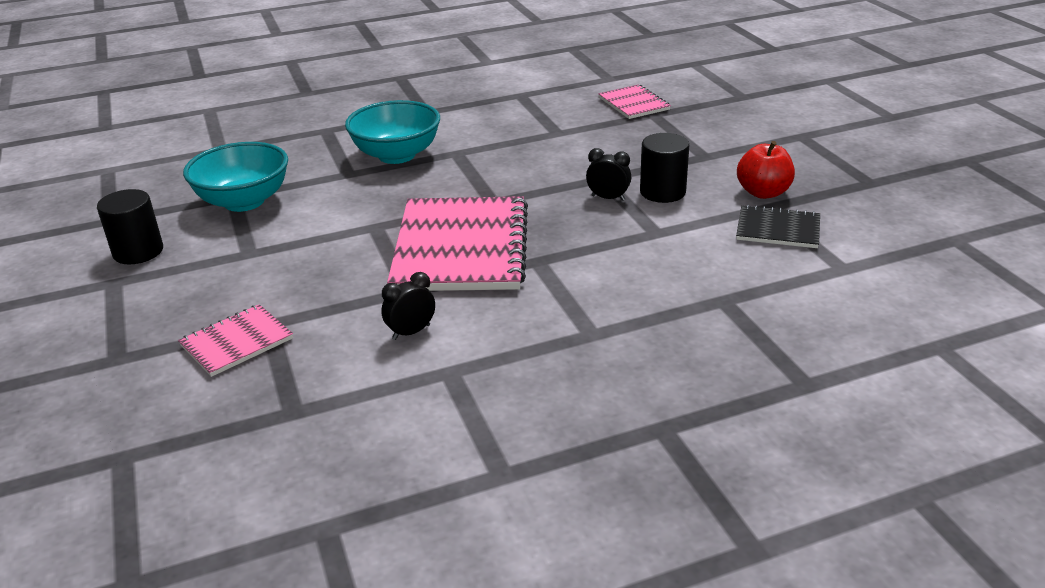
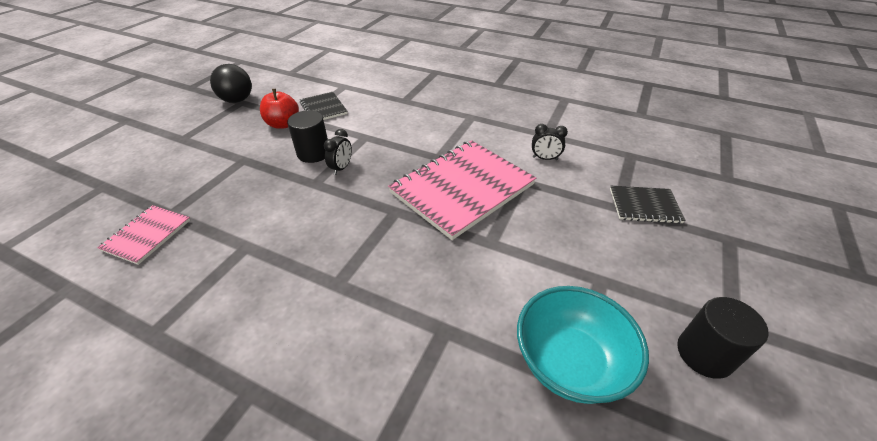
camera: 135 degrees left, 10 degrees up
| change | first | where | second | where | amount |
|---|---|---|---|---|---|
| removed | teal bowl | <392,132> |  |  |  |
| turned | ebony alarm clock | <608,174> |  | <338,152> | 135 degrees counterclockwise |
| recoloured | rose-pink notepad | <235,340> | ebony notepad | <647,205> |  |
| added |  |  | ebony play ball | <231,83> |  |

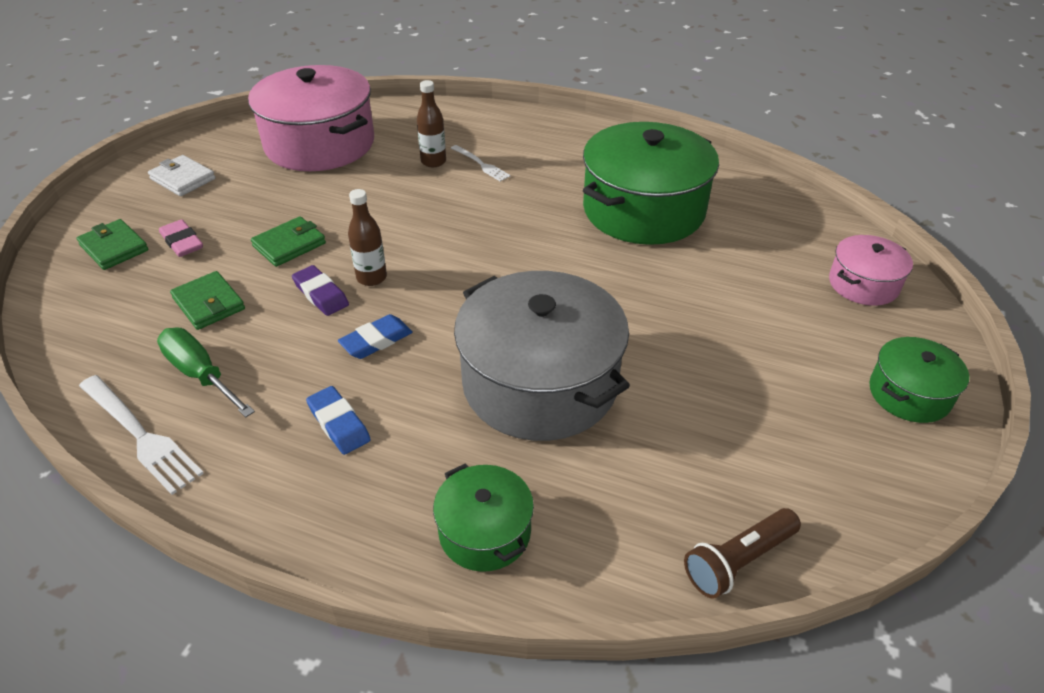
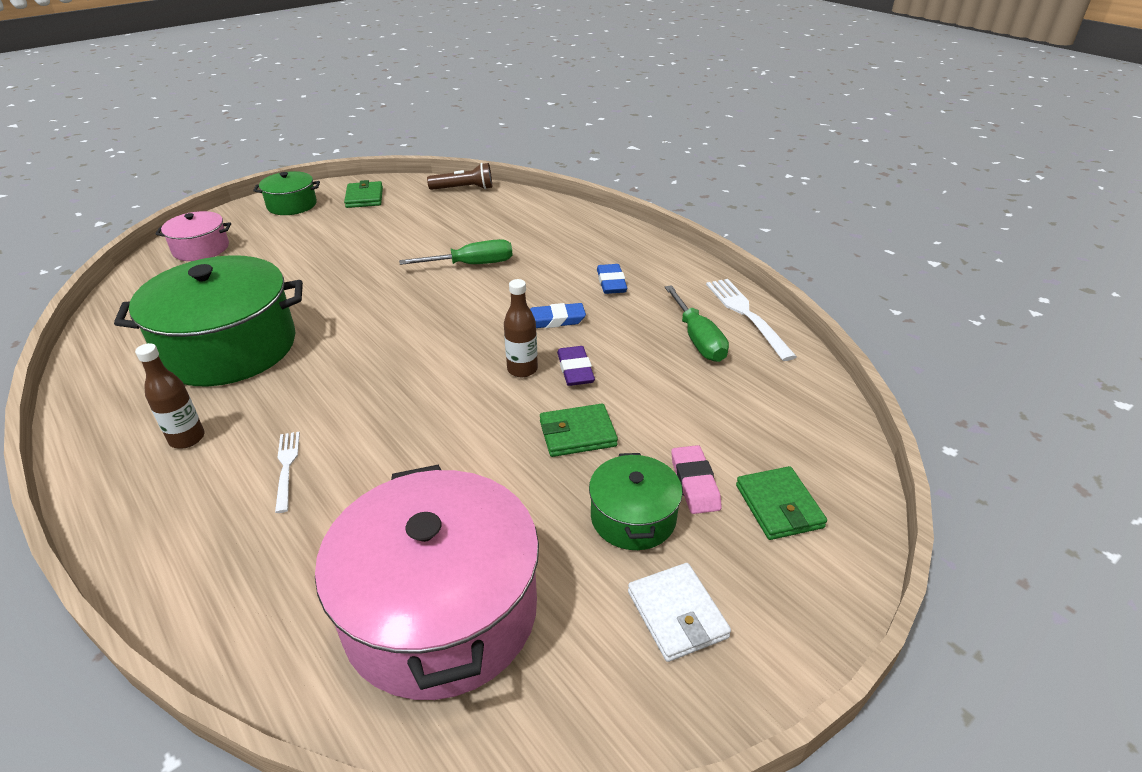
camera: 150 degrees left, 5 degrees down
| change | first | where | second | where | amount |
|---|---|---|---|---|---|
| moved | dark brown bottle | <431,123> |  | <170,395> |  |
| moved | emerald card wallet | <207,300> |  | <363,194> |  |
| replaced | ash-grey stockpot | <542,356> | emerald screwdriver | <456,252> |  |
| moved | emerald stockpot | <483,518> |  | <636,501> |  |

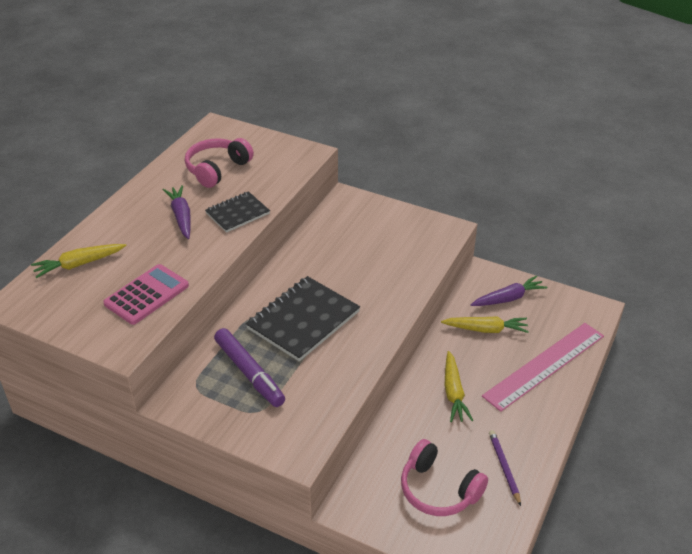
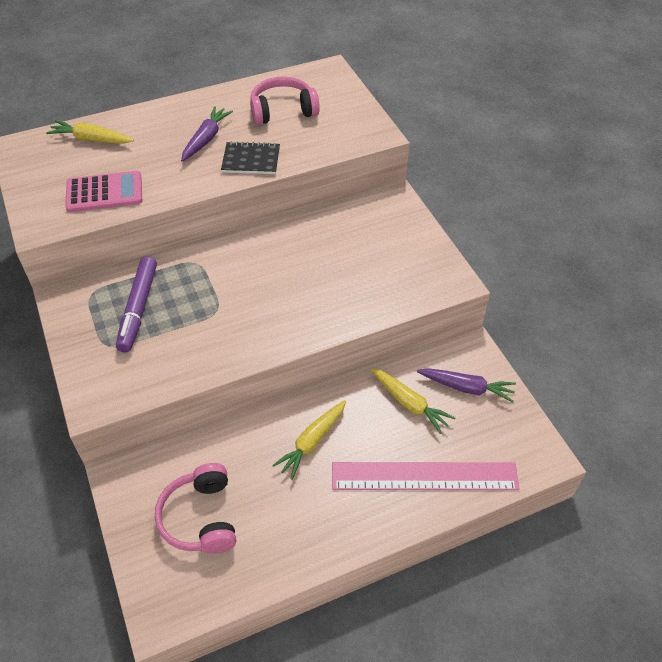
camera: 40 degrees right, 10 degrees up
| change | first | where | second | where | amount |
|---|---|---|---|---|---|
| removed | ebony notepad | <303,319> |  |  |  |
| removed | royal purple wooden pencil | <505,468> |  |  |  |

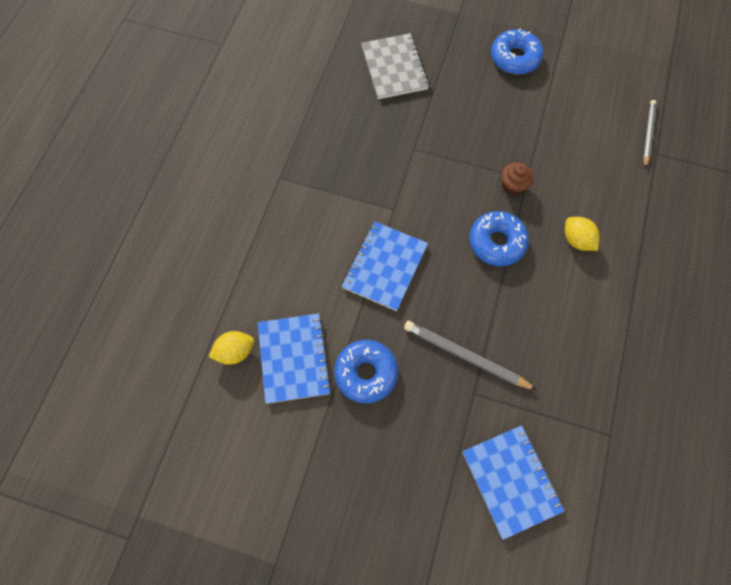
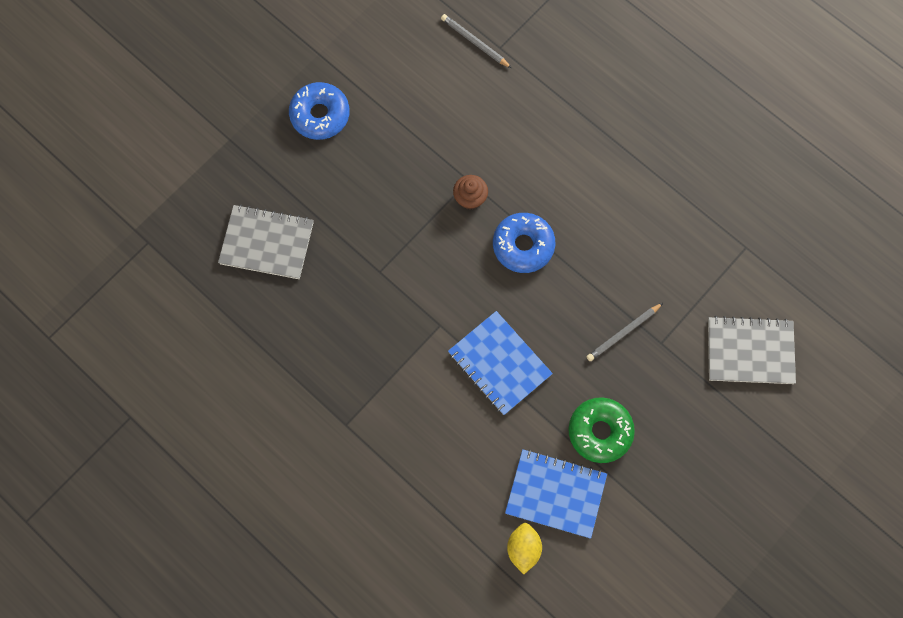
camera: 65 degrees left, 5 degrees up
| change | first | where | second | where | amount |
|---|---|---|---|---|---|
| removed | golden citrus fruit | <582,234> |  |  |  |
| resized | ash-grey wooden pencil | <470,355> |  | <625,332> | x0.66 |
| recoloured | blue doughnut | <366,371> | emerald doughnut | <601,430> |  |
| recoloured | blue notepad | <513,482> | ash-grey notepad | <752,350> |  |

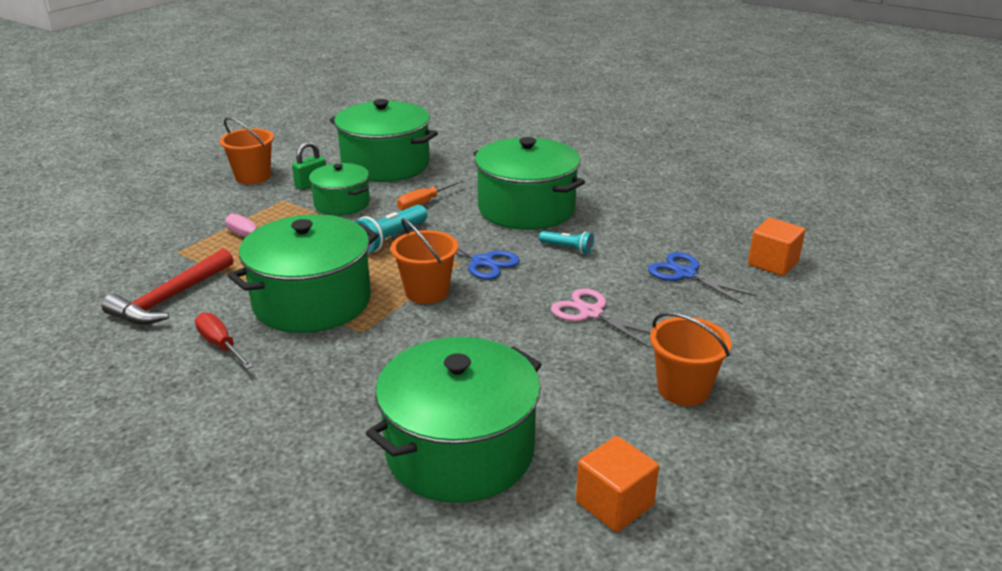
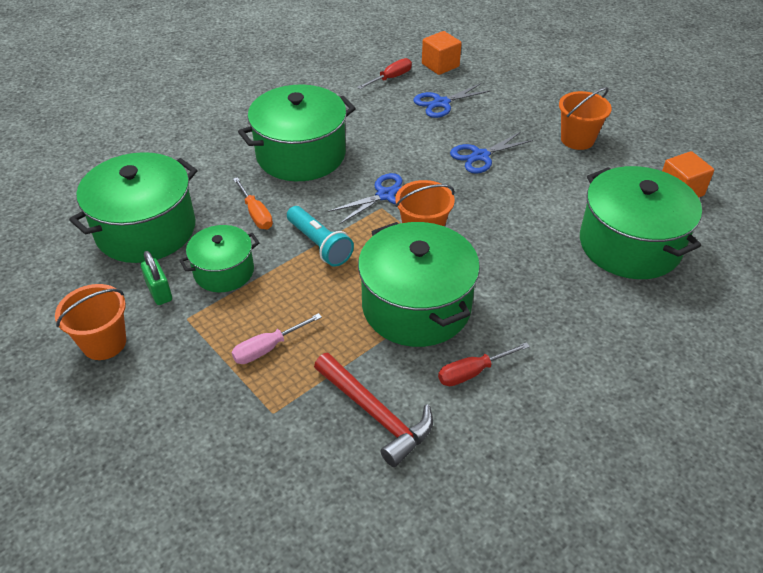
camera: 75 degrees left, 15 degrees up
| change | first | where | second | where | amount |
|---|---|---|---|---|---|
| removed | teal pocket torch | <566,242> |  |  |  |
| recoloured | rose-pink scissors | <601,318> | blue scissors | <491,153> |  |
| added |  |  | crimson screwdriver | <384,73> |  |

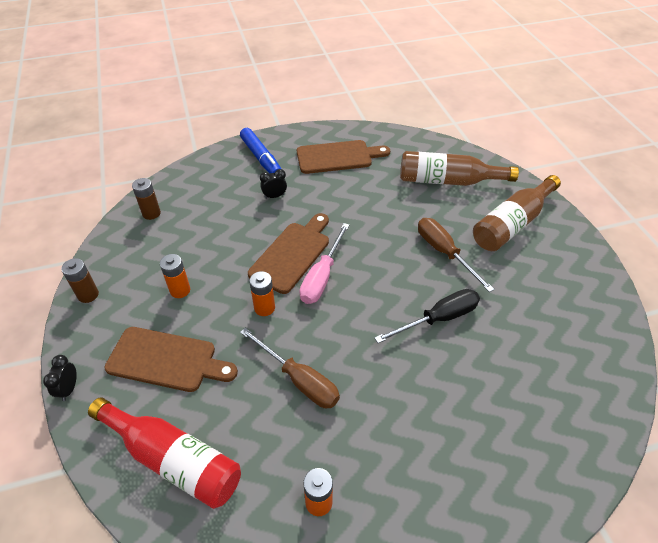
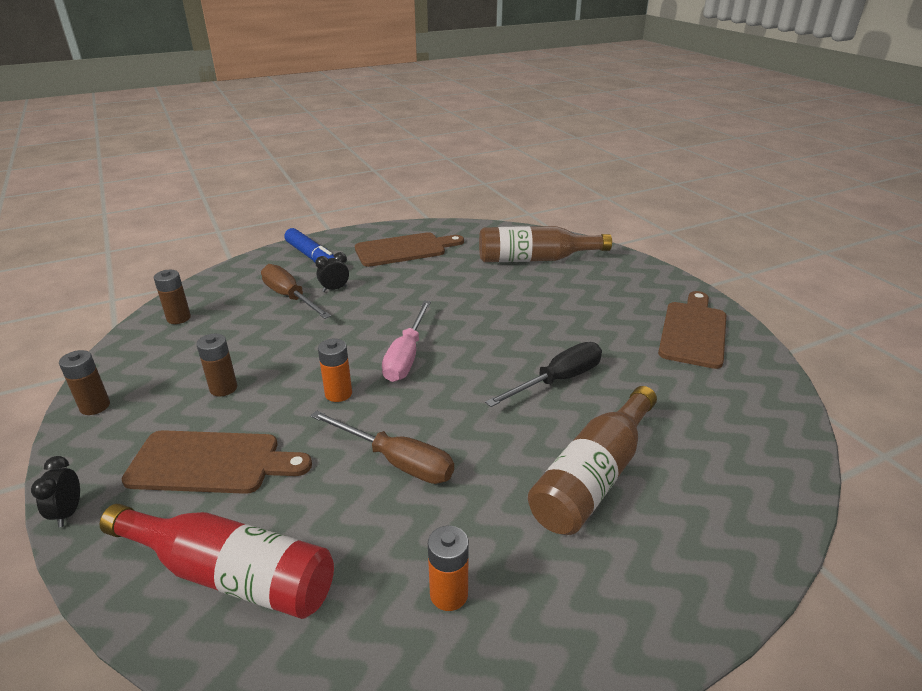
camera: 10 degrees left, 15 degrees down
| change | first | where | second | where | amount |
|---|---|---|---|---|---|
| moved | dark brown bottle | <517,213> |  | <592,460> |  |
| moved | dark brown cutting board | <288,253> |  | <692,330> |  |
| moved | dark brown screwdriver | <456,255> |  | <296,291> |  |
| recoloured | bright orange AA battery | <175,276> | dark brown AA battery | <216,365> |  |

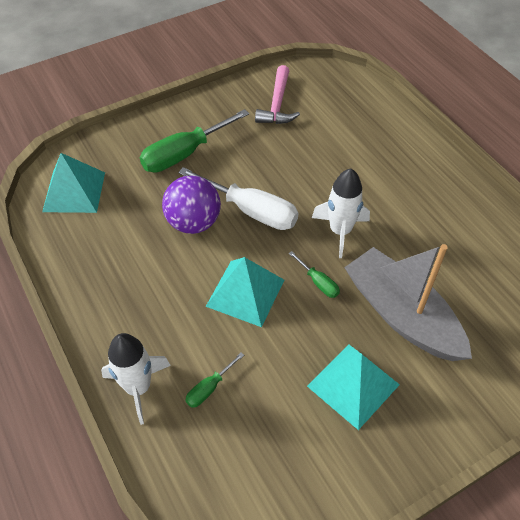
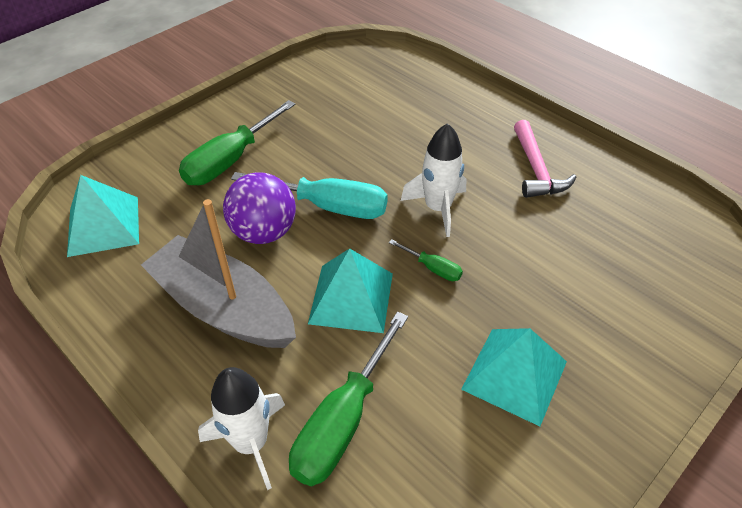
camera: 15 degrees left, 5 degrees down
| change | first | where | second | where | amount |
|---|---|---|---|---|---|
| moved | rose-pink carpenter's hammer | <277,94> |  | <545,159> |  |
| recoloured | snow-white screwdriver | <238,198> | teal screwdriver | <309,195> |  |
| moved | ash-grey sailboat | <408,302> |  | <218,273> |  |
| resized | emerald screwdriver | <214,380> |  | <348,398> | x2.11 |

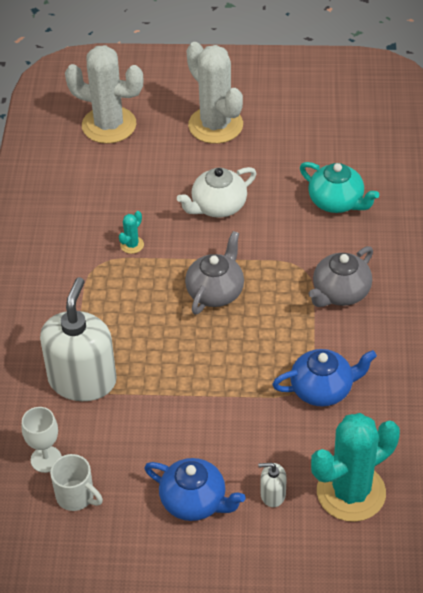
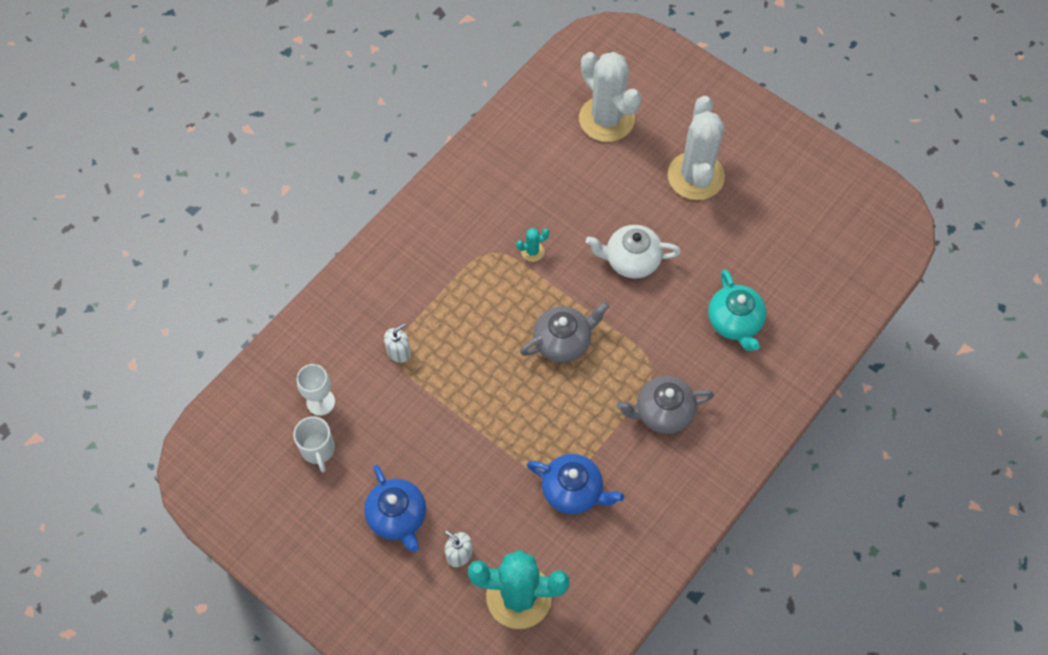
camera: 35 degrees right, 15 degrees up
| change | first | where | second | where | amount |
|---|---|---|---|---|---|
| resized | snow-white soap dispenser | <78,339> |  | <397,343> | x0.43 |

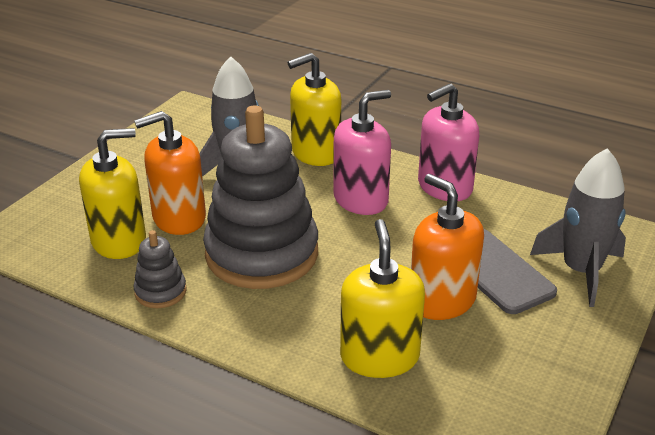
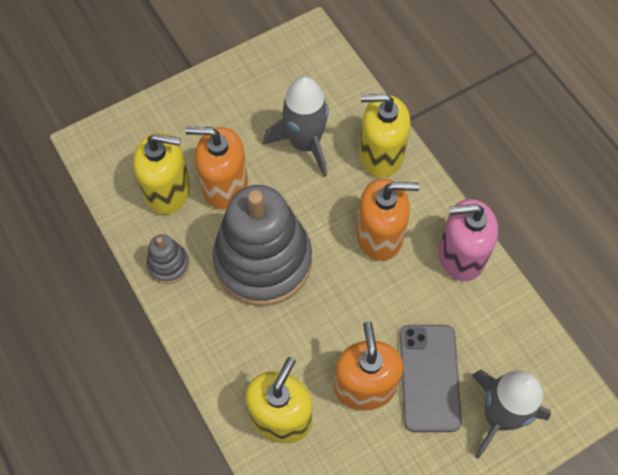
camera: 30 degrees right, 30 degrees up
| change | first | where | second | where | amount |
|---|---|---|---|---|---|
| recoloured | rose-pink soap dispenser | <362,152> | bright orange soap dispenser | <387,219> |  |

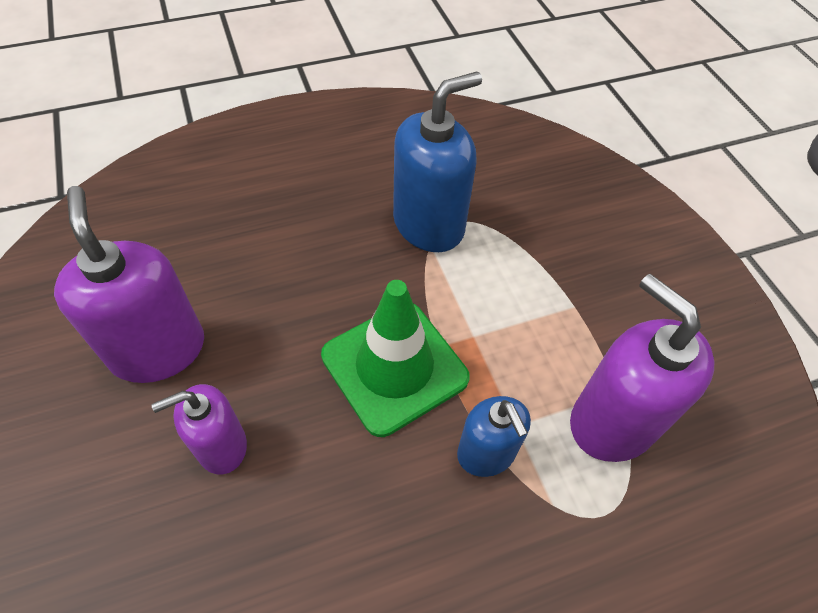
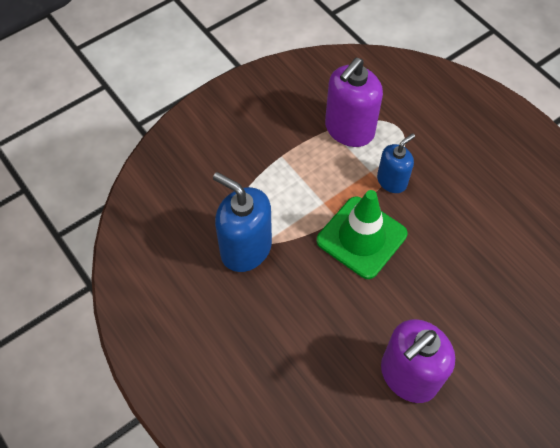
camera: 105 degrees left, 5 degrees up
| change | first | where | second | where | amount |
|---|---|---|---|---|---|
| removed | royal purple soap dispenser | <199,429> |  |  |  |

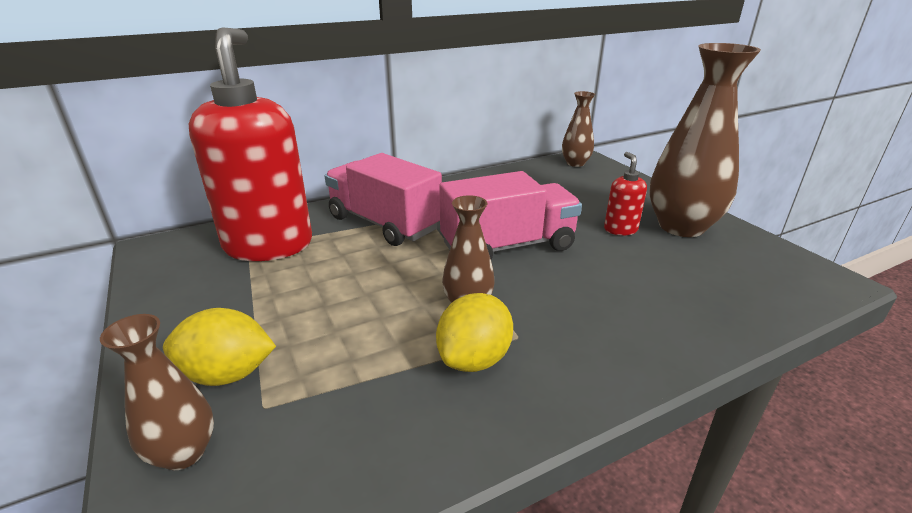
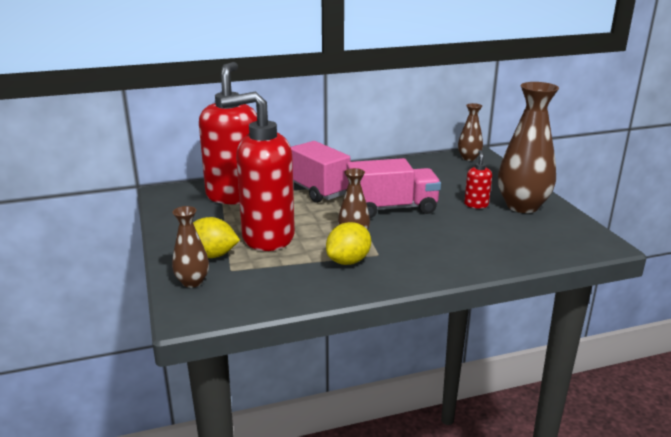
camera: 10 degrees right, 5 degrees down
| change | first | where | second | where | amount |
|---|---|---|---|---|---|
| added |  |  | crimson soap dispenser | <258,171> |  |

